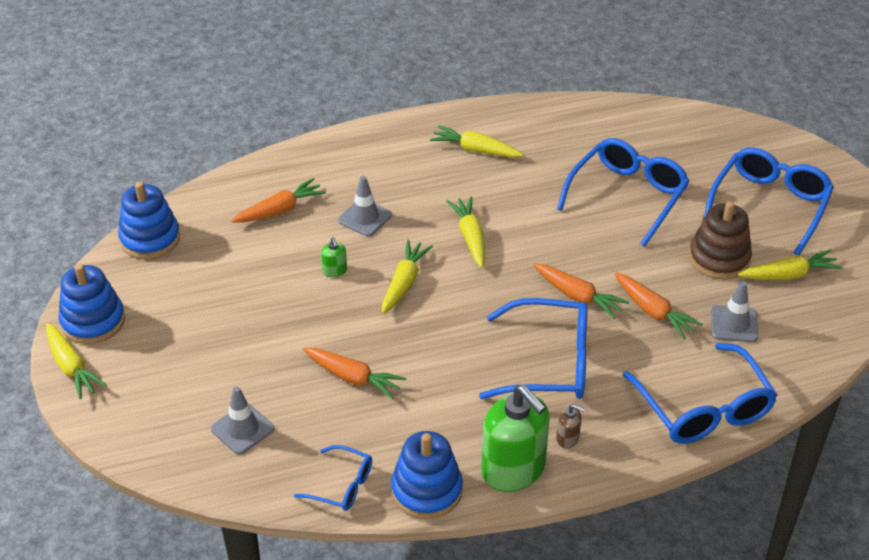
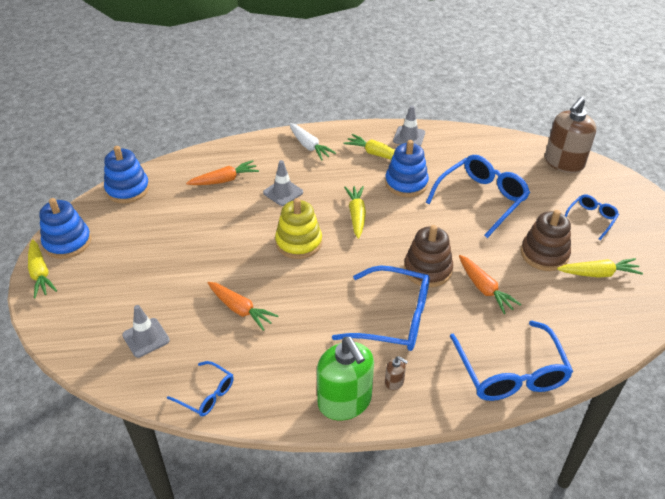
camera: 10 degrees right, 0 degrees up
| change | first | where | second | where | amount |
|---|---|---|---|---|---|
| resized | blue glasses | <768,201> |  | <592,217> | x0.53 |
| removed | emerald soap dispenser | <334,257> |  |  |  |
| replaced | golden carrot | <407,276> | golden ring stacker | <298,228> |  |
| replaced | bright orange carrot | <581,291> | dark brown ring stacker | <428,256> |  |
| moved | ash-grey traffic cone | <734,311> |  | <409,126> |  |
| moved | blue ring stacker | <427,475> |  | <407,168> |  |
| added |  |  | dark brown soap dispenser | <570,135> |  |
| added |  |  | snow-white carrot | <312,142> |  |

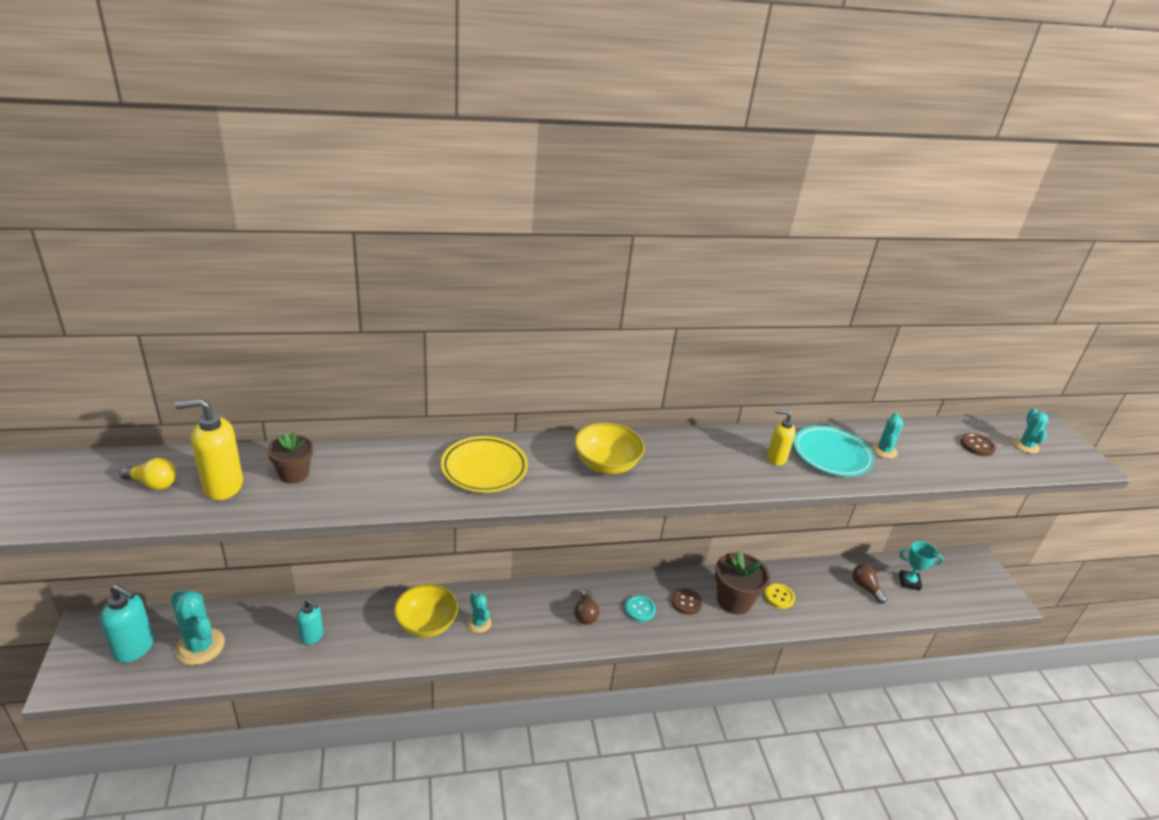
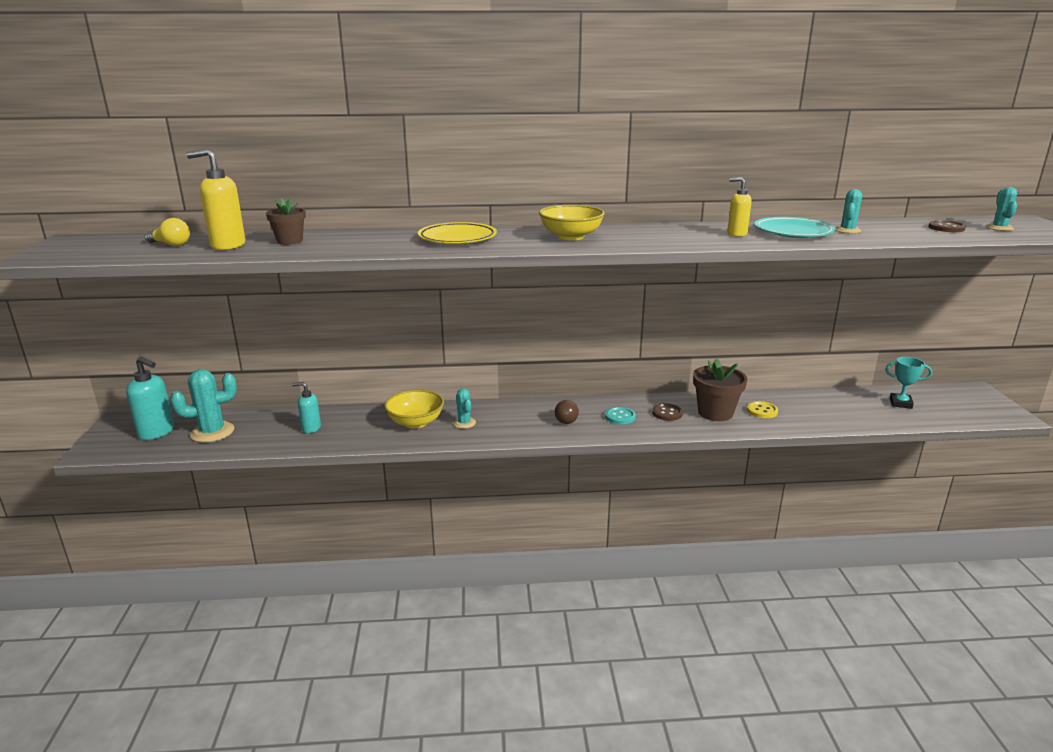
camera: 10 degrees right, 10 degrees down
| change | first | where | second | where | amount |
|---|---|---|---|---|---|
| removed | dark brown light bulb | <870,584> |  |  |  |
| turned | teal cactus | <198,627> |  | <203,405> | 75 degrees counterclockwise |
| turned | teal soap dispenser | <310,622> |  | <306,407> | 150 degrees clockwise |

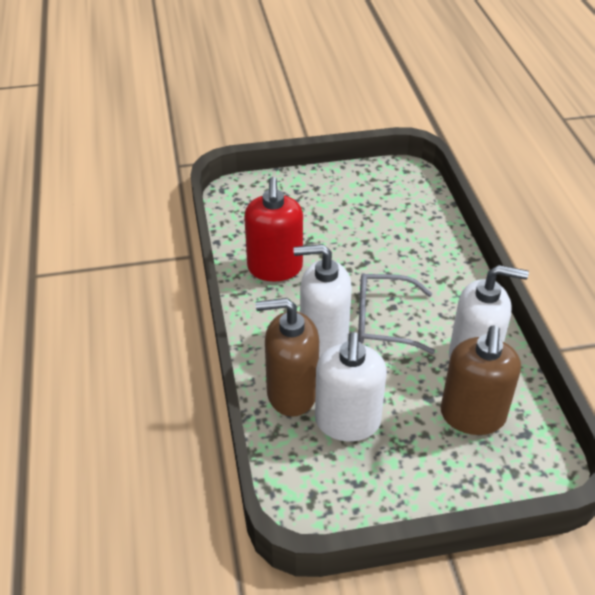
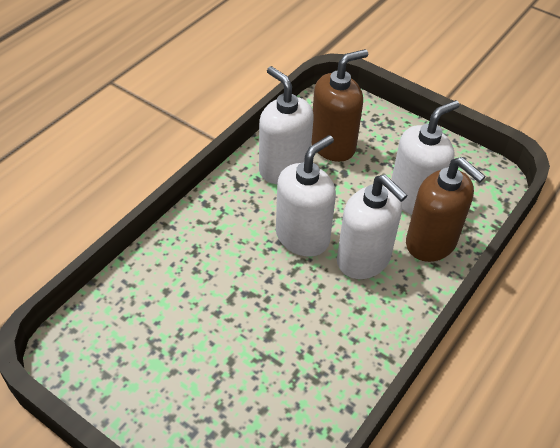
camera: 135 degrees left, 5 degrees up
| change | first | where | second | where | amount |
|---|---|---|---|---|---|
| removed | crimson soap dispenser | <273,229> |  |  |  |
| replaced | ash-grey glasses | <396,313> | snow-white soap dispenser | <306,196> |  |

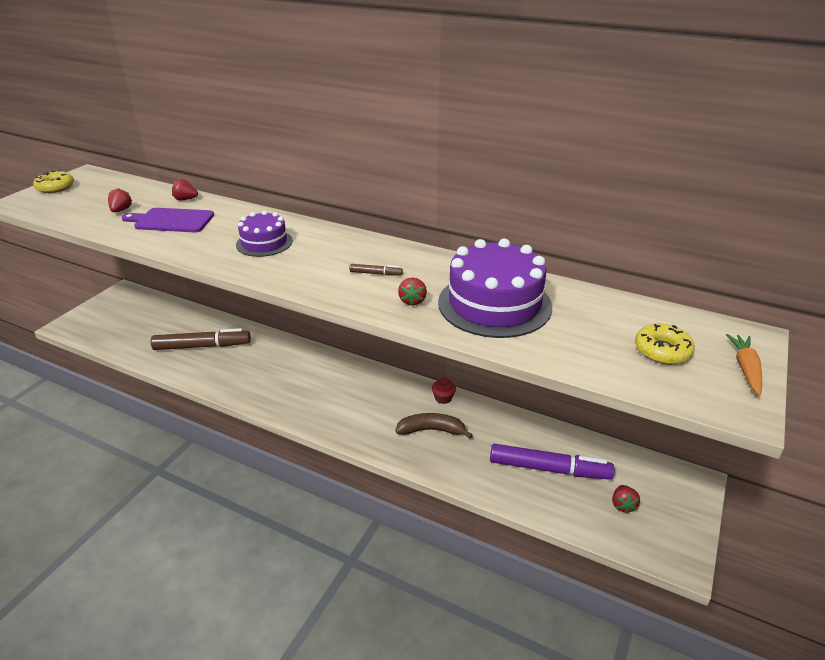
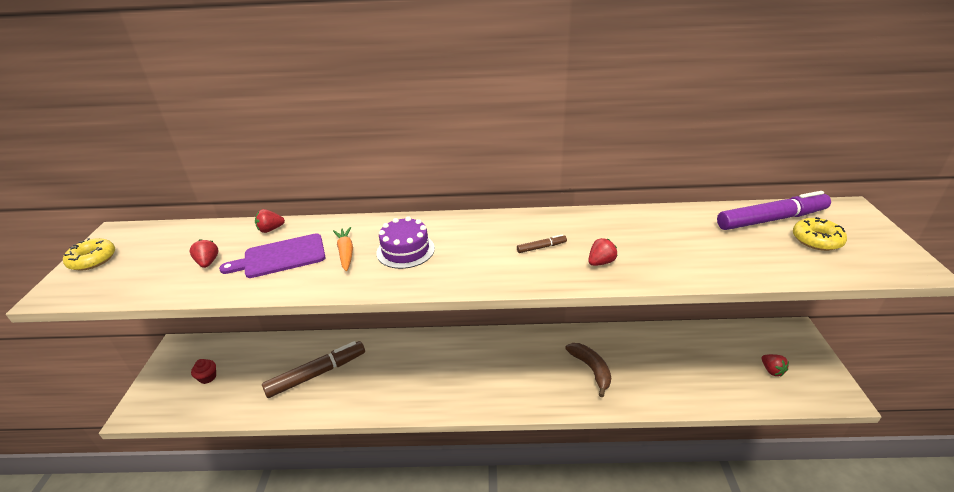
camera: 25 degrees left, 0 degrees up
| change | first | where | second | where | amount |
|---|---|---|---|---|---|
| removed | royal purple layer cake | <495,288> |  |  |  |
| turned | crimson berry | <412,291> |  | <602,252> | 105 degrees counterclockwise |
| moved | bright orange carrot | <744,365> |  | <343,249> |  |
| moved | crimson cupcake | <444,390> |  | <203,371> |  |
| turned | dark brown toy banana | <434,426> |  | <588,370> | 90 degrees clockwise |
| moved | royal purple marker pen | <552,462> |  | <774,210> |  |

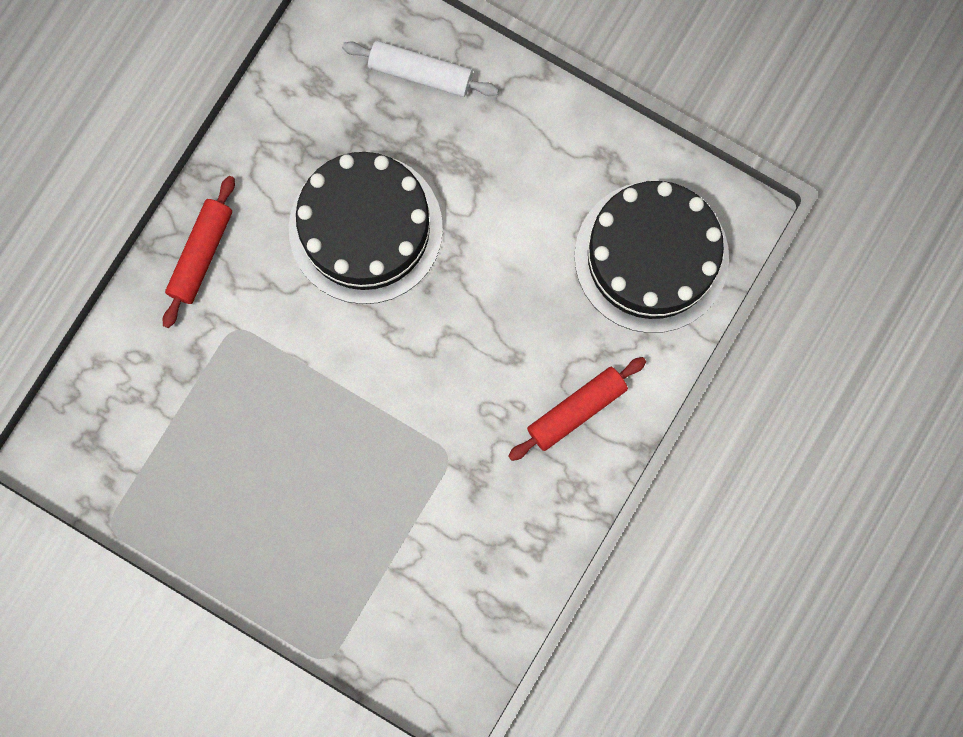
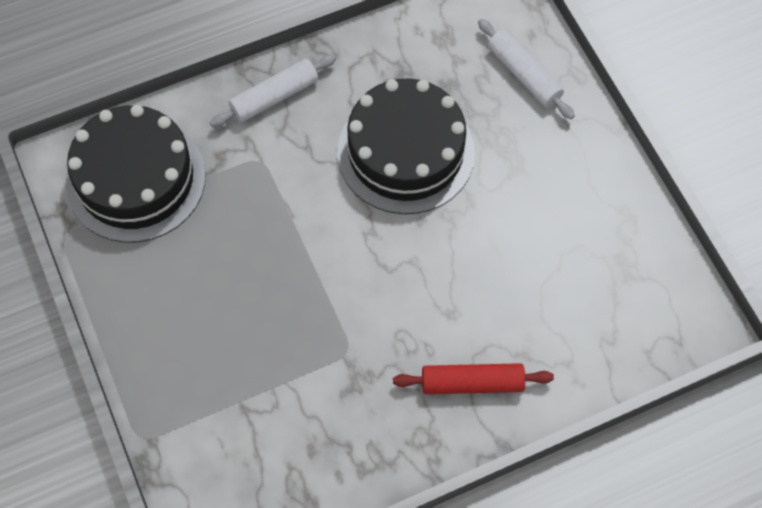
camera: 35 degrees right, 15 degrees down
| change | first | where | second | where | amount |
|---|---|---|---|---|---|
| recoloured | crimson rolling pin | <199,252> | snow-white rolling pin | <273,91> |  |
| moved | ebony layer cake | <652,257> |  | <136,174> |  |

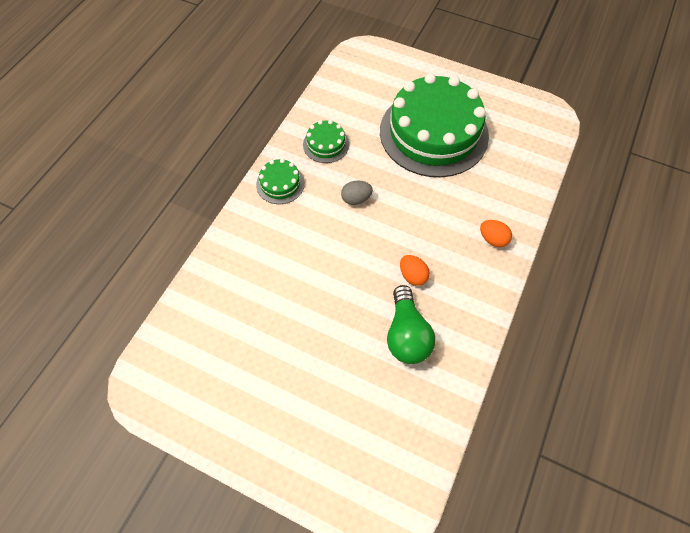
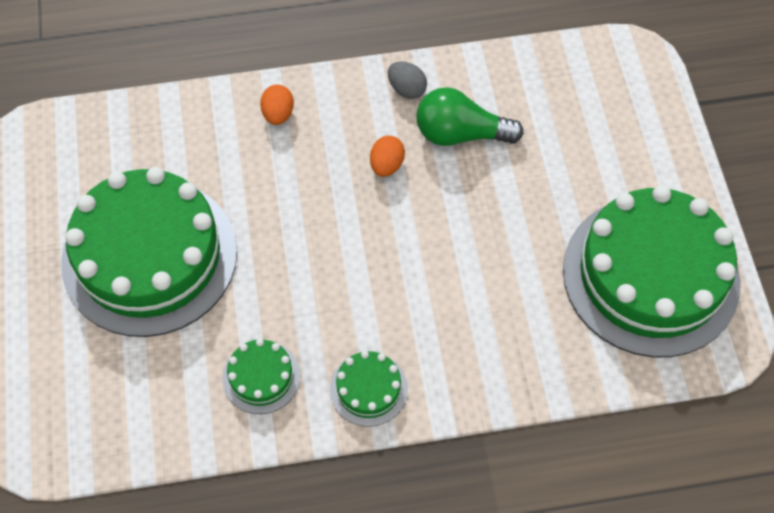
camera: 125 degrees left, 0 degrees up
| change | first | where | second | where | amount |
|---|---|---|---|---|---|
| moved | ash-grey egg shape | <357,193> |  | <407,80> |  |
| turned | emerald light bulb | <411,324> |  | <470,116> | 135 degrees counterclockwise |
| added |  |  | emerald layer cake | <652,271> |  |

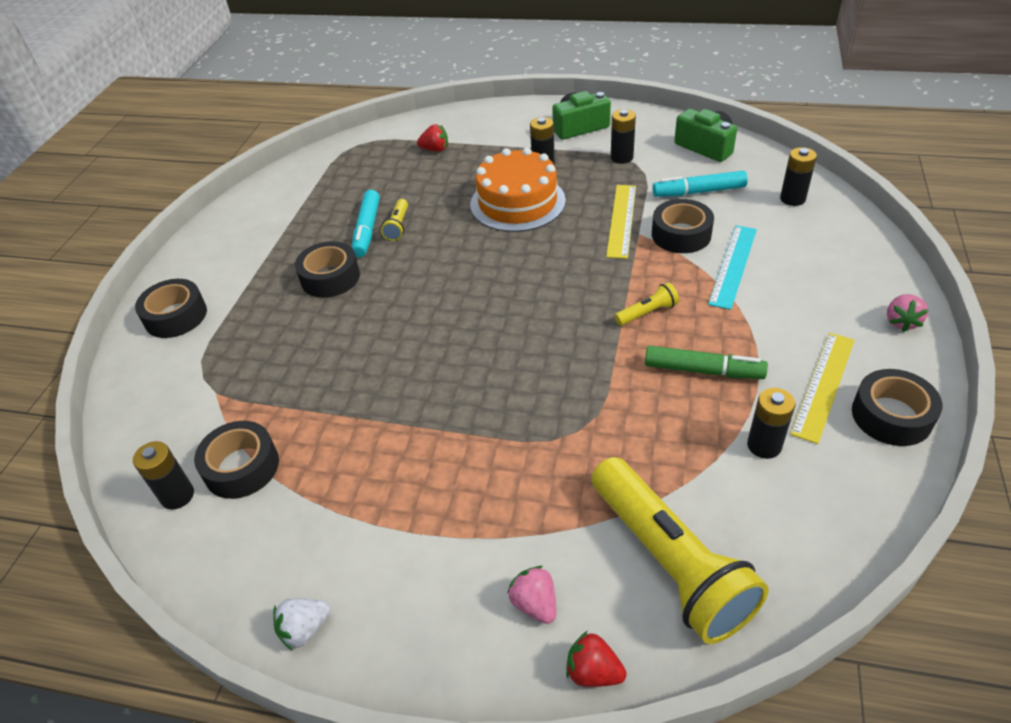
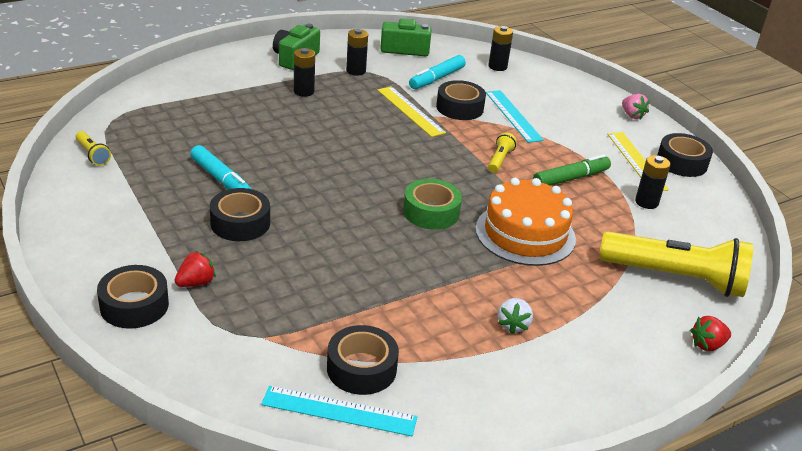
camera: 50 degrees left, 10 degrees down
| change | first | where | second | where | amount |
|---|---|---|---|---|---|
| moved | crimson berry | <432,138> |  | <195,269> |  |
| moved | bright orange layer cake | <518,189> |  | <525,222> |  |
| moved | golden pocket torch | <394,220> |  | <93,148> |  |
| replaced | ebony AA battery | <163,475> | teal measuring stick | <339,411> |  |
| removed | rose-pink berry | <531,595> |  |  |  |
| moved | snow-white berry | <301,624> |  | <515,316> |  |
| added |  |  | emerald tape | <432,204> |  |

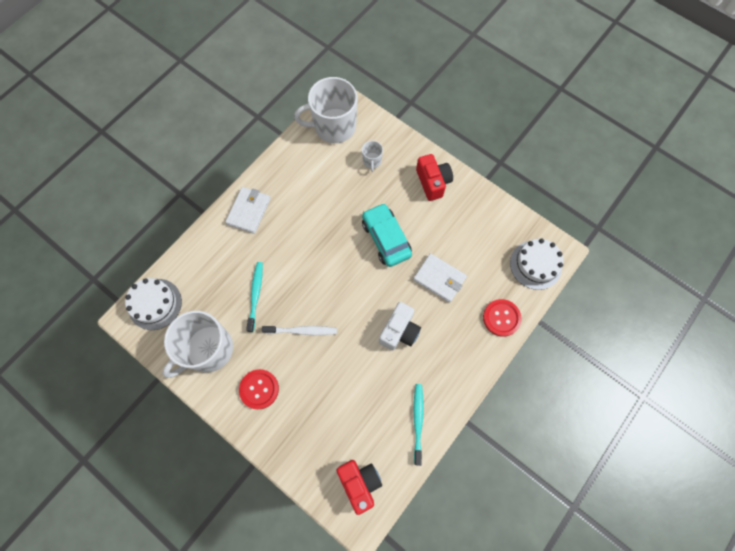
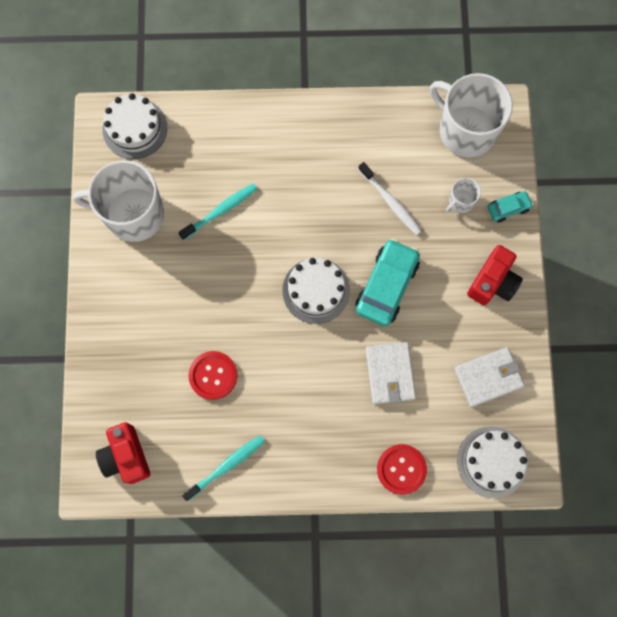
camera: 50 degrees right, 5 degrees up
| change | first | where | second | where | amount |
|---|---|---|---|---|---|
| moved | snow-white card wallet | <248,210> |  | <489,377> |  |
| removed | snow-white photo camera | <400,326> |  |  |  |
| moved | snow-white tooth brush | <299,330> |  | <390,198> |  |
| moved | crimson sewing button | <259,389> |  | <212,375> |  |
| turned | crimson photo camera | <359,487> |  | <123,453> | 135 degrees clockwise |
| added |  |  | teal car | <510,207> |  |
| added |  |  | snow-white layer cake | <316,291> |  |

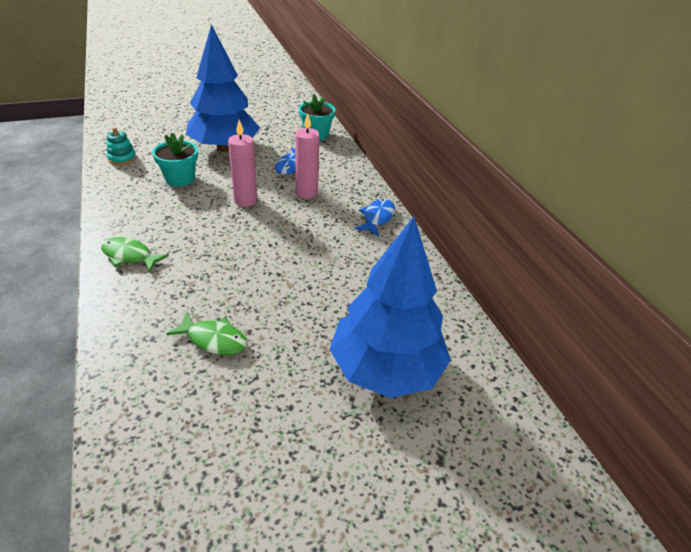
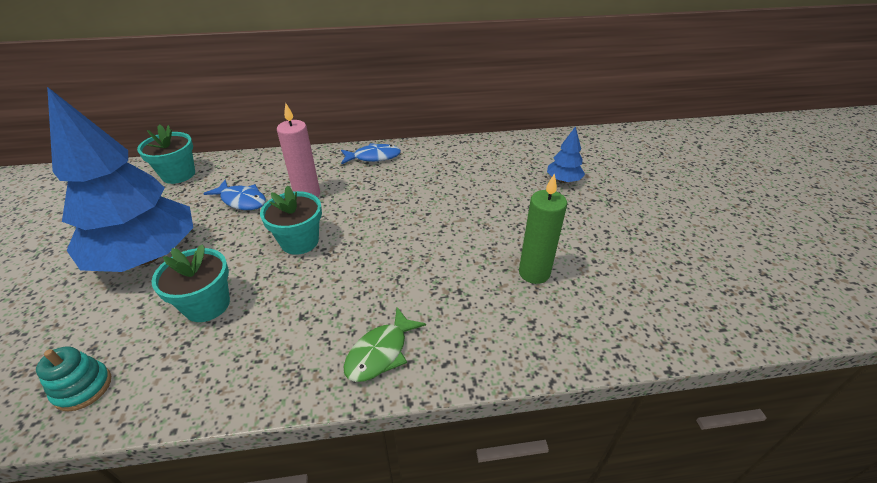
camera: 75 degrees left, 0 degrees up
| change | first | where | second | where | amount |
|---|---|---|---|---|---|
| replaced | rose-pink candle | <242,163> | teal plant pot | <291,220> |  |
| turned | blue fish figure | <375,217> |  | <371,153> | 135 degrees clockwise |
| resized | blue tree | <390,307> |  | <566,154> | x0.42 |
| replaced | emerald fish figure | <206,333> | emerald candle | <543,228> |  |

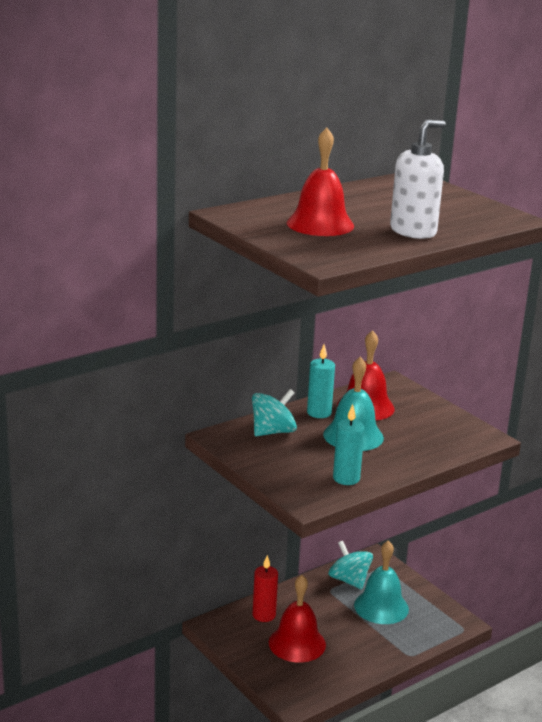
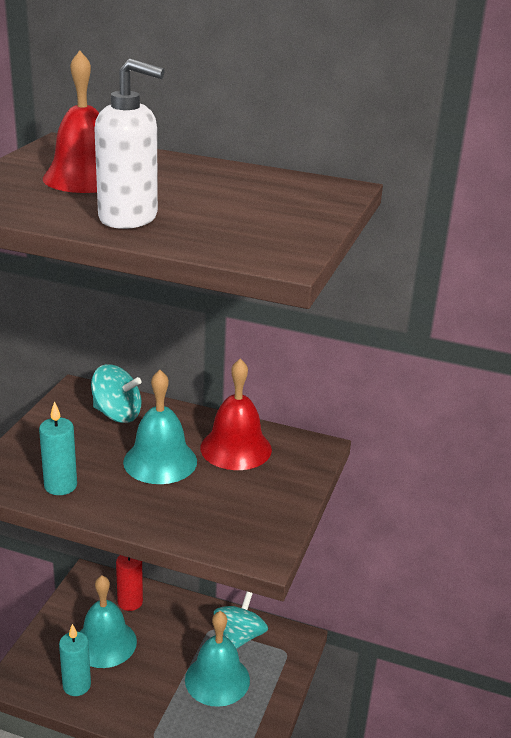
camera: 55 degrees right, 5 degrees up
| change | first | where | second | where | amount |
|---|---|---|---|---|---|
| moved | teal candle | <321,381> |  | <75,660> |  |
| recoloured | crimson school bell | <297,619> | teal school bell | <108,622> |  |

